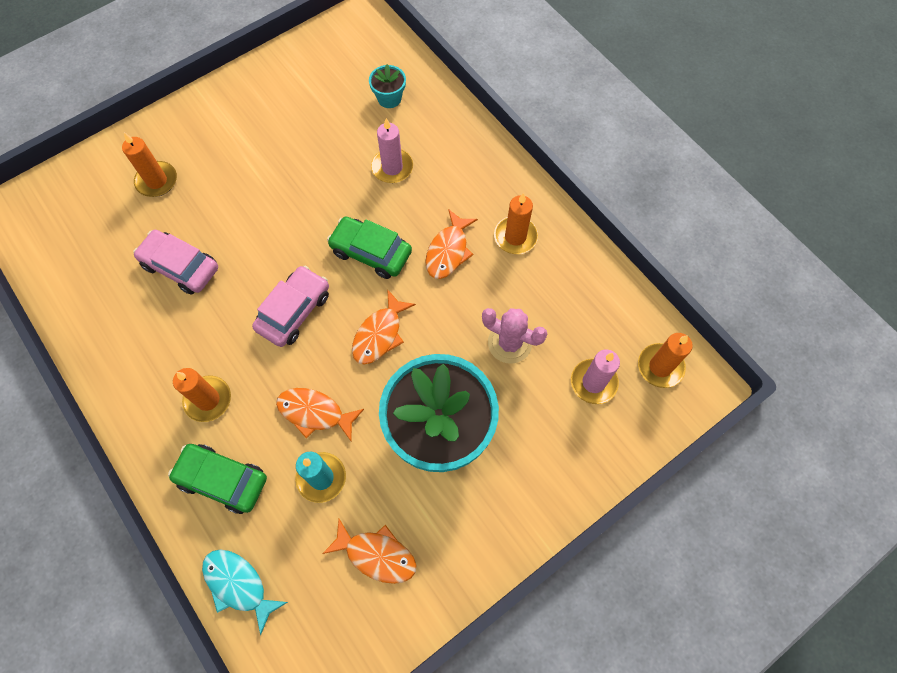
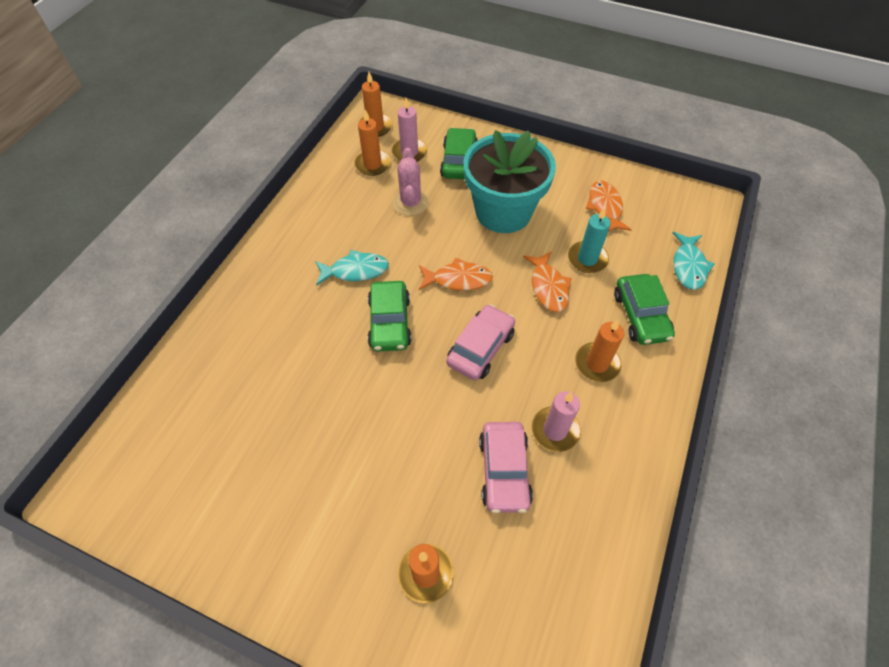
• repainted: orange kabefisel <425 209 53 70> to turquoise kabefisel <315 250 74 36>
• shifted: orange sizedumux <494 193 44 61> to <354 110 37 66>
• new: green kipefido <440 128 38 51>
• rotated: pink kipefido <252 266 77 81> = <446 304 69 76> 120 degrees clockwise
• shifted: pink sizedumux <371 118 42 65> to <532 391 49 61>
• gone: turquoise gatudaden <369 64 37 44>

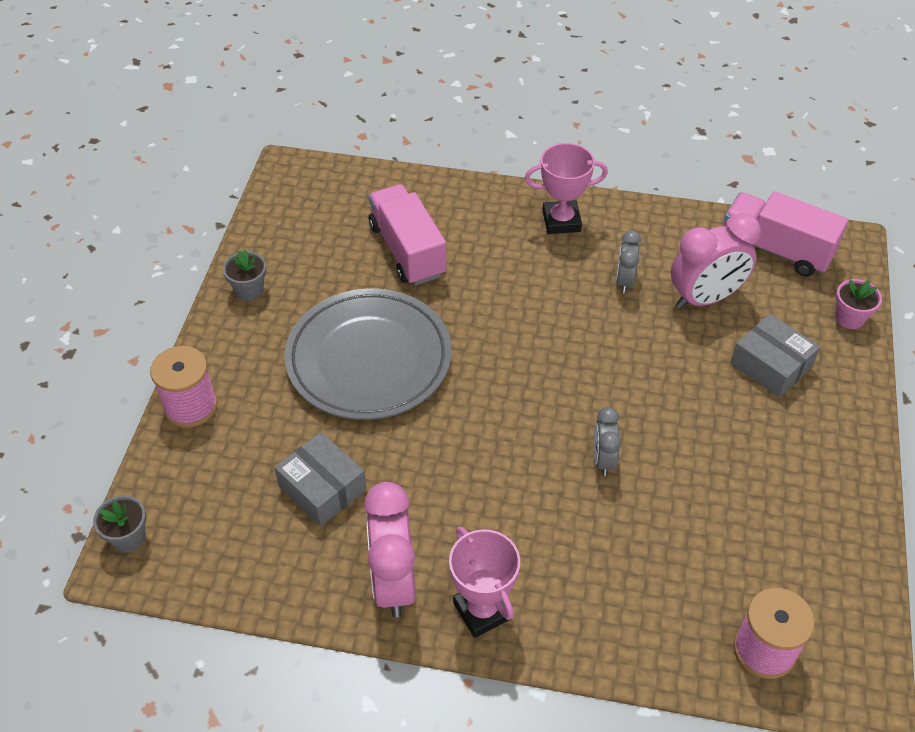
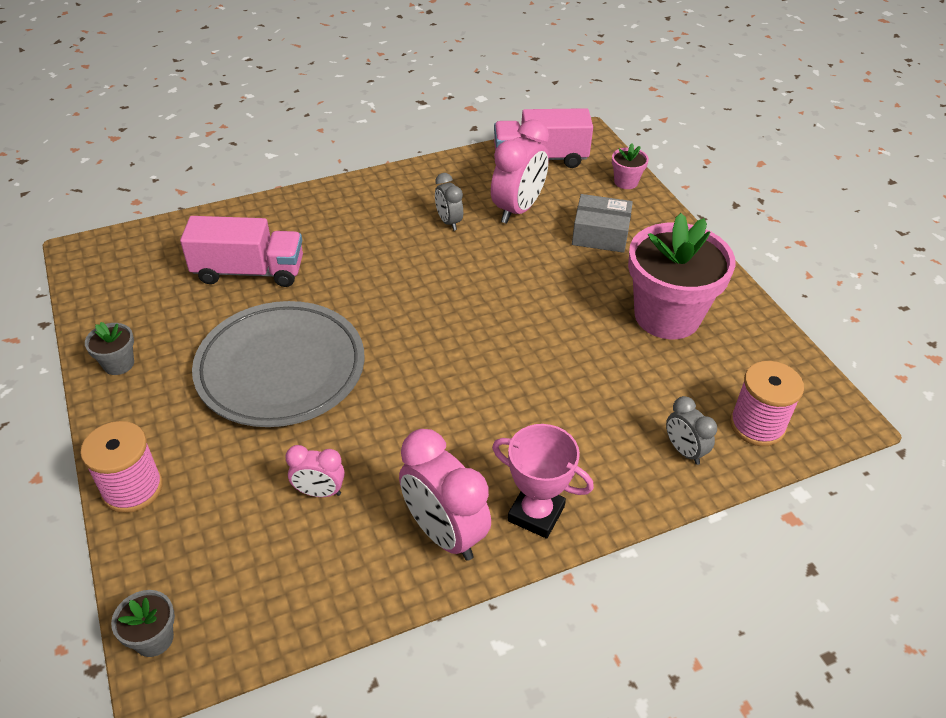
• rotated: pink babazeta <368 184 79 102> = <180 216 123 71> 150 degrees clockwise
• swapped: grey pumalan <274 432 92 94> to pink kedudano <285 445 60 52>
• new: pink gatudaden <628 213 107 126>
• shifted: grey kedudano <594 407 27 69> to <666 396 51 69>
• gone: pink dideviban <524 143 84 91>

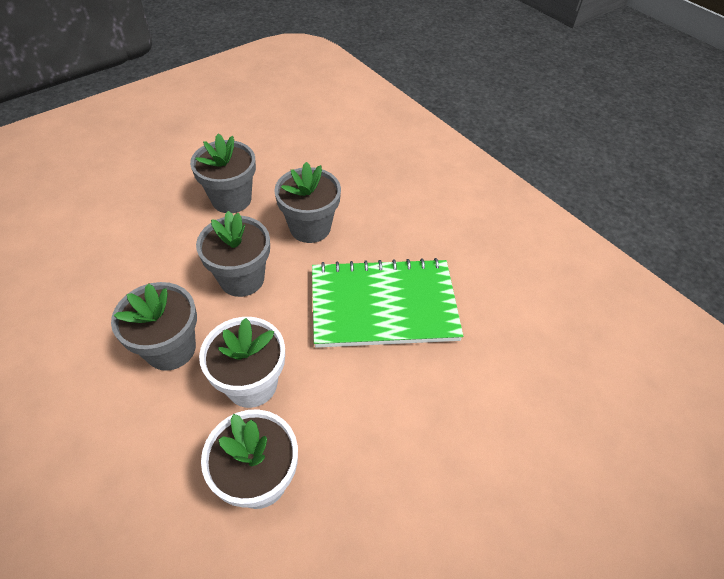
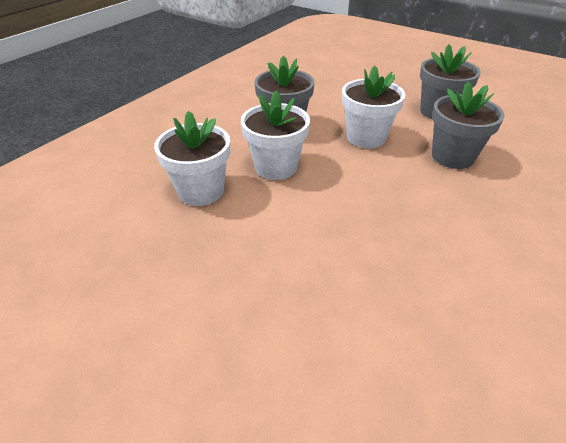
• repainted: grey gatudaden <196 211 74 86> to white gatudaden <342 66 63 82>
• gone: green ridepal <312 258 151 90>

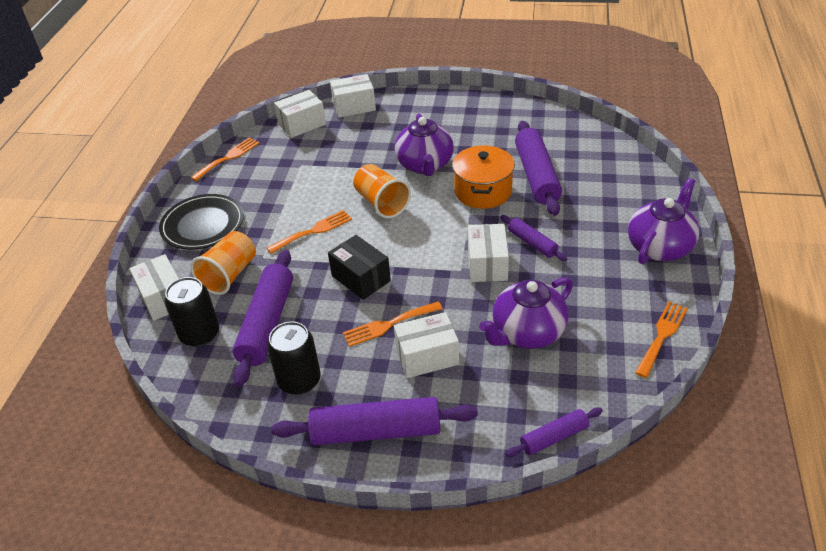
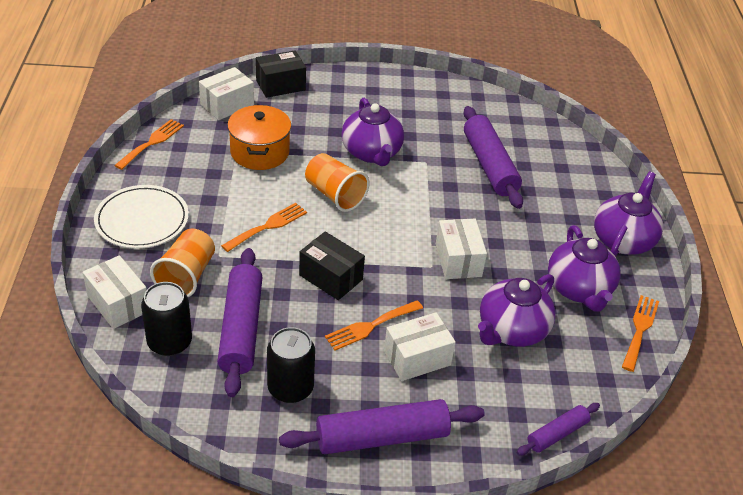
• repainted: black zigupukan <159 194 85 56> to white zigupukan <94 185 95 64>
• shifted: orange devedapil <452 146 63 63> to <227 105 64 65>
• repainted: white pumalan <330 74 46 44> to black pumalan <256 51 50 47>
• new: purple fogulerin <548 225 73 87>
• gone: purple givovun <500 215 67 46>

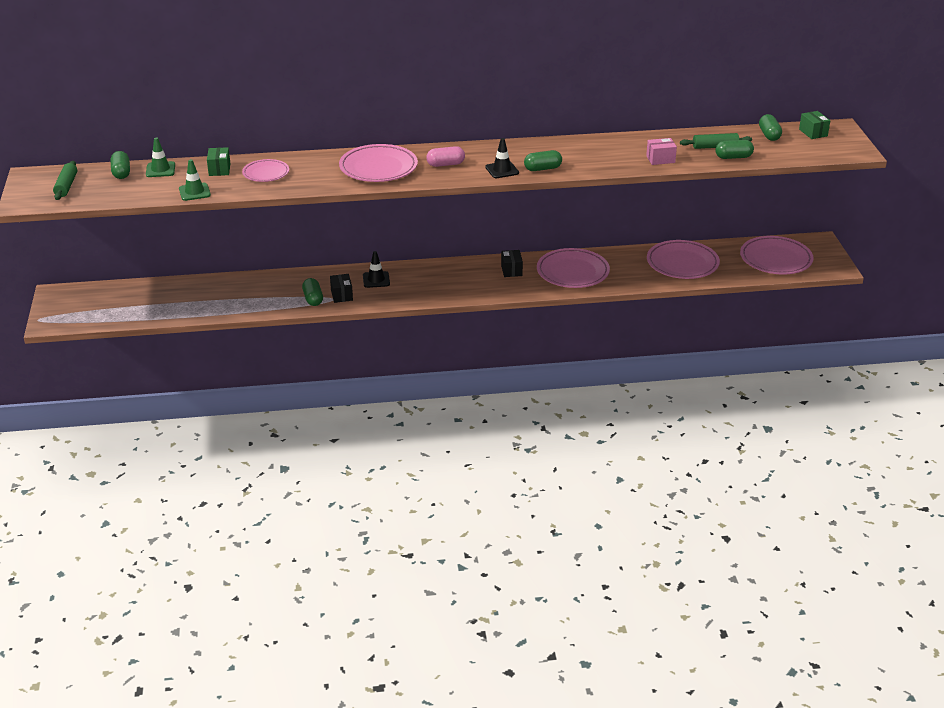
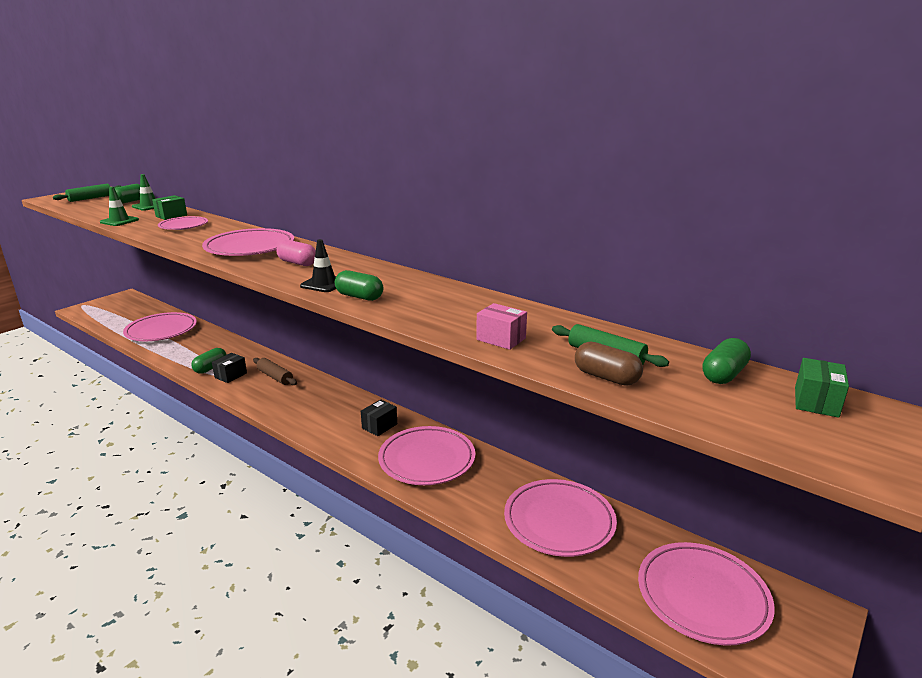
• new: pink zigupukan <123 312 74 29>
• swapped: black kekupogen <363 251 27 37> to brown givovun <253 358 44 27>
• repainted: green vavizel <715 140 39 19> to brown vavizel <575 342 68 44>

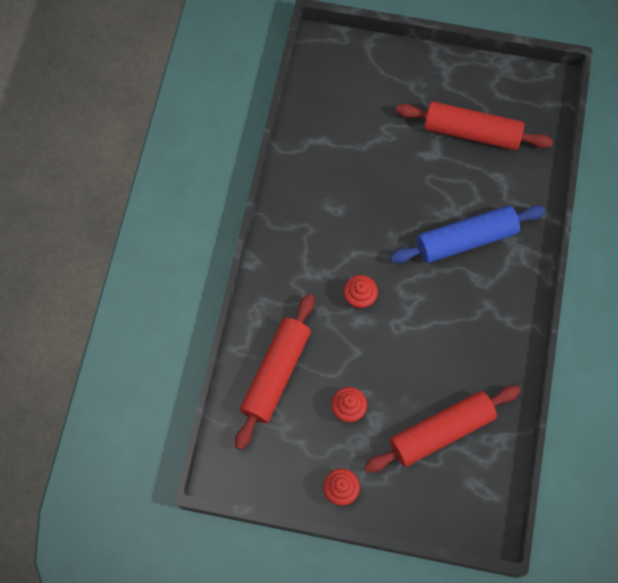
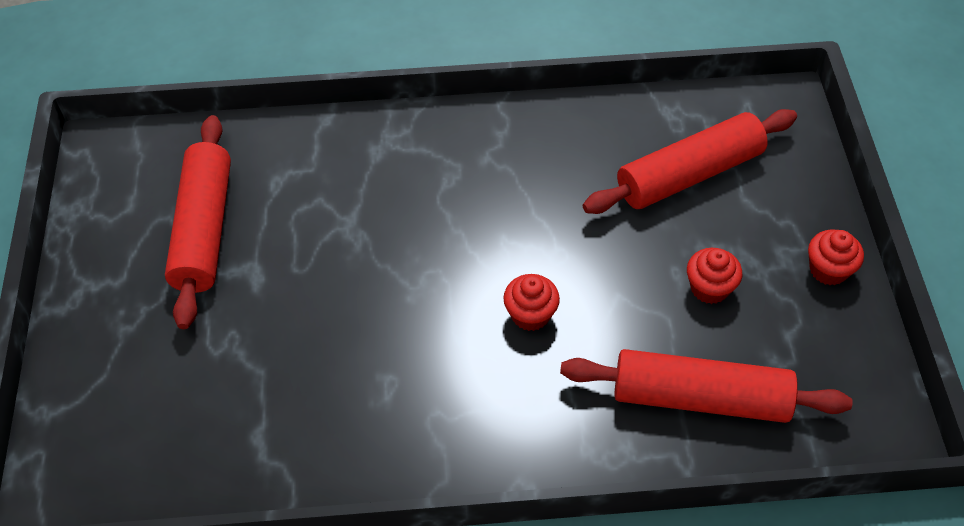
• rotated: red givovun <364 386 157 87> = <583 109 214 105> 75 degrees counterclockwise
• gone: blue givovun <390 206 156 57>

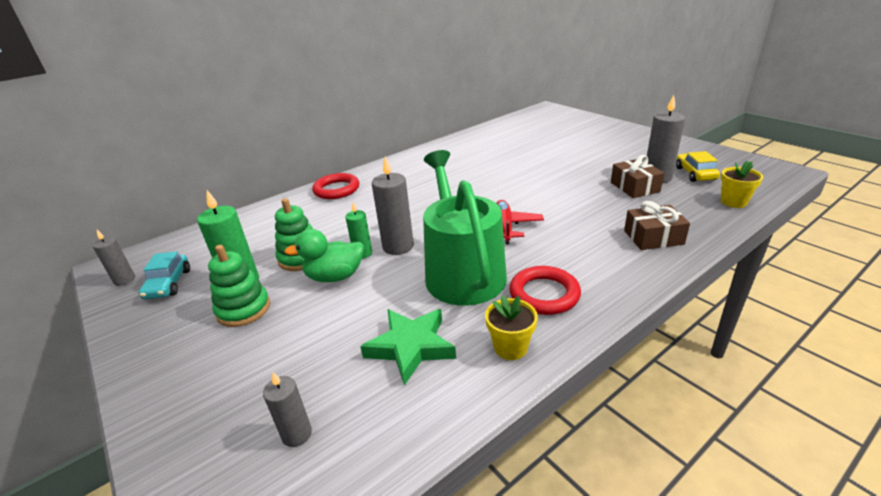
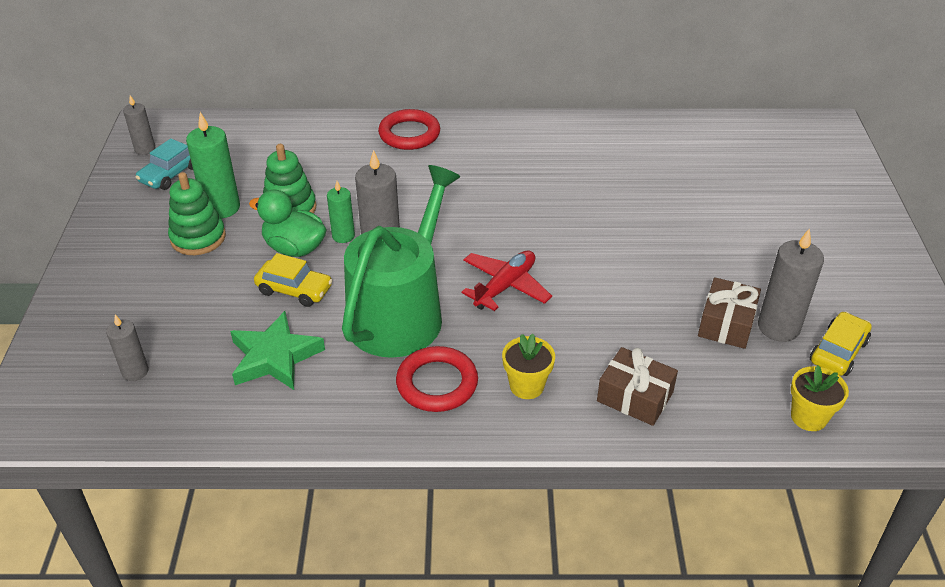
• new: yellow kipefido <254 253 79 54>
• shifted: yellow gatudaden <485 295 53 65> to <502 334 53 65>

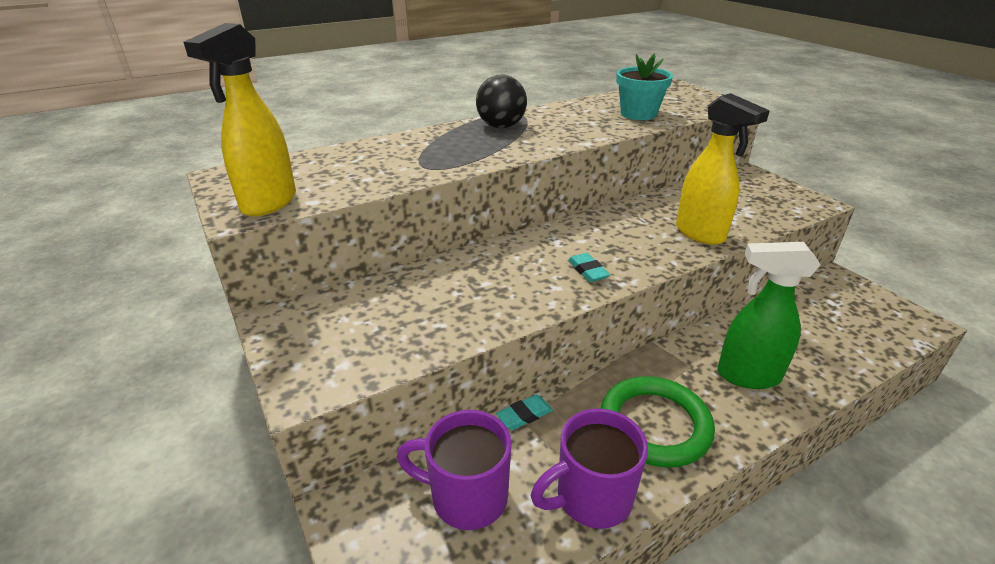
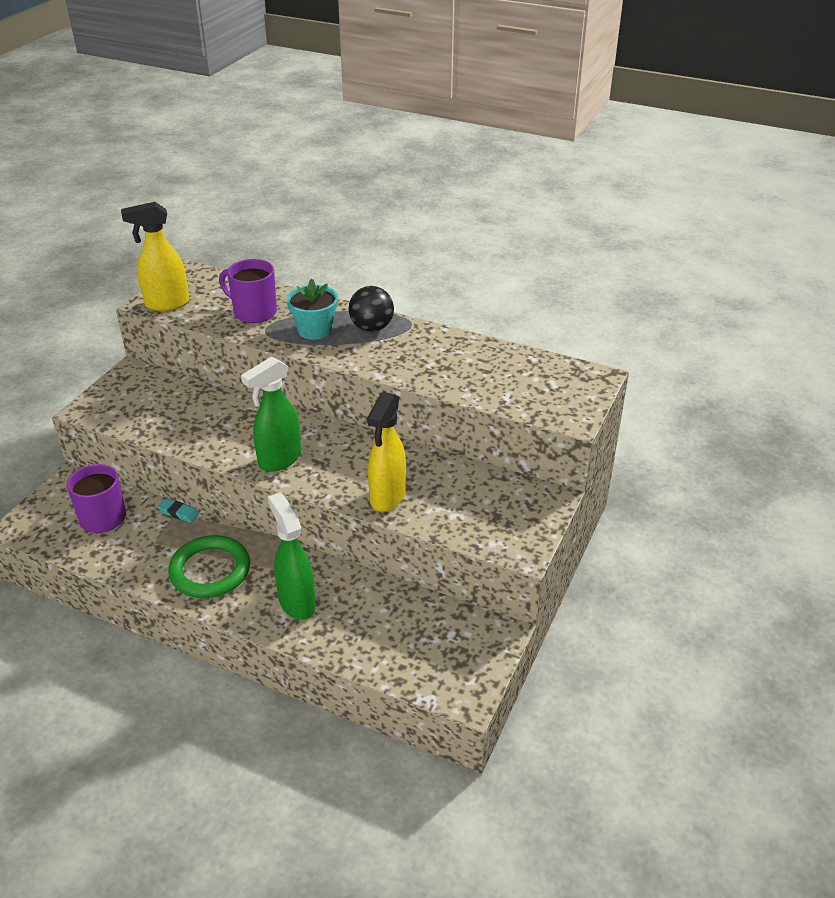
• shifted: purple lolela <531 408 117 121> to <219 259 58 64>
• swapped: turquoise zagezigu <568 253 42 29> to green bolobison <241 357 60 115>
• shifted: turquoise gatudaden <616 53 57 67> to <287 278 51 62>

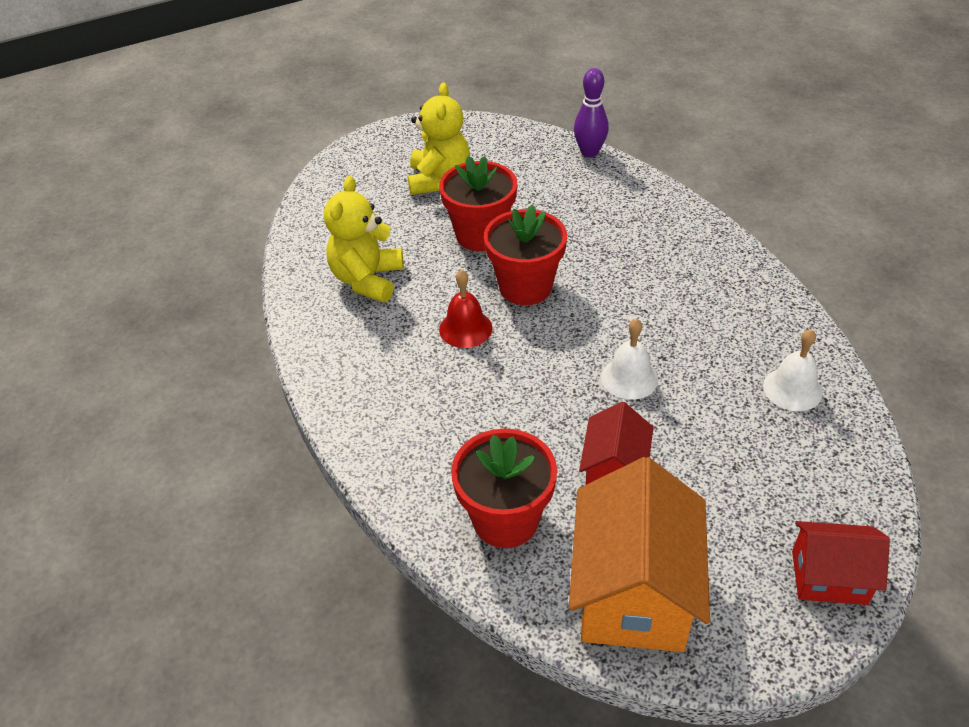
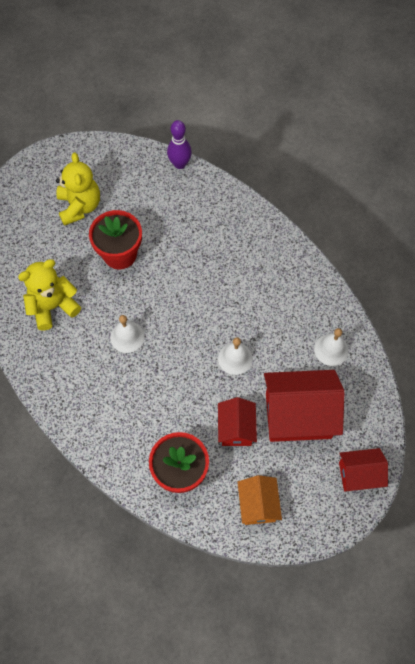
• rotated: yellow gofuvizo <324 176 80 126> = <18 259 63 71> 60 degrees clockwise
• repainted: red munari <439 269 53 79> to white munari <110 315 35 38>
• scaled: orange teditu <569 457 141 195> = <238 475 44 50> x0.57
• new: red teditu <264 370 81 72>
• gone: red gatudaden <484 204 83 101>

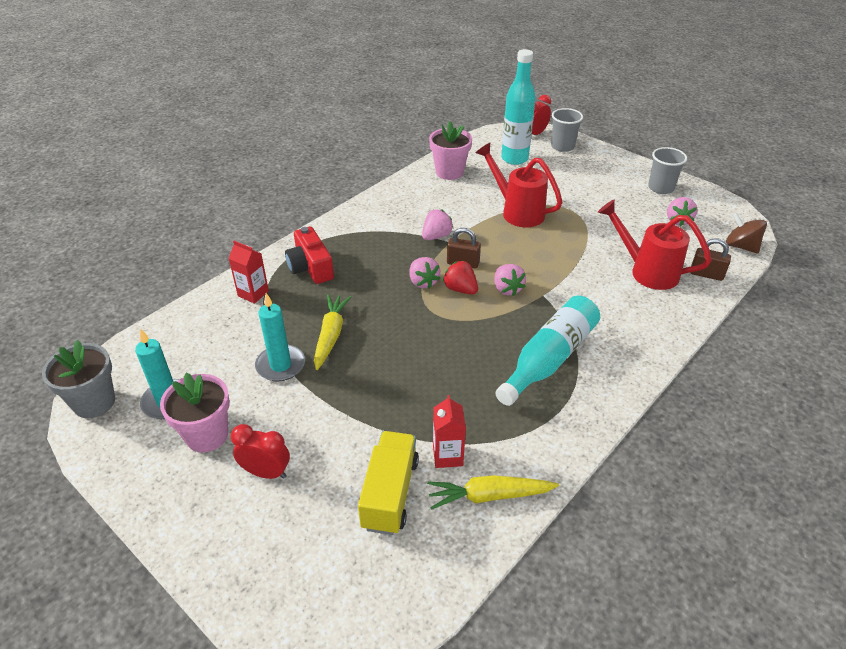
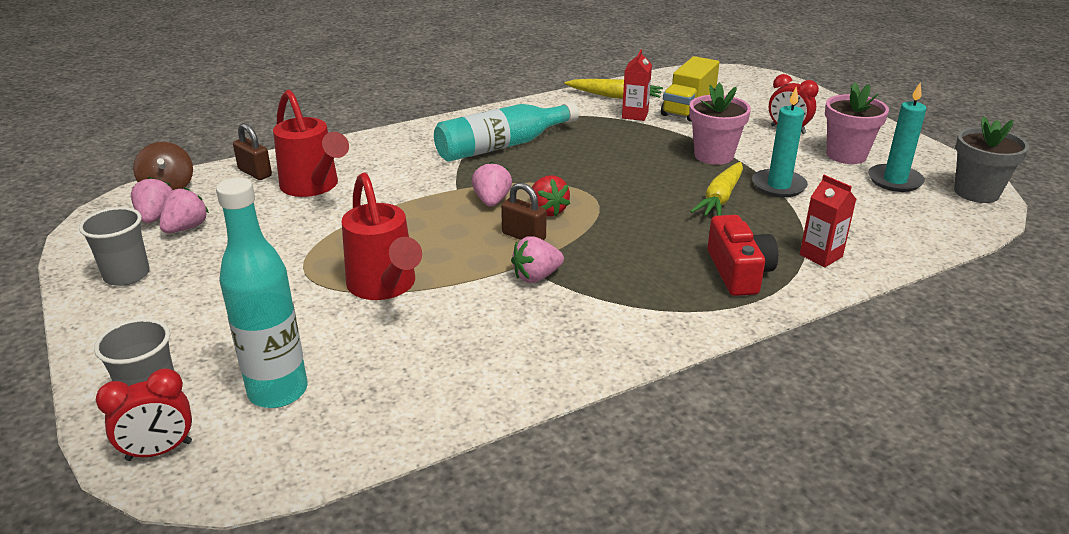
• shifted: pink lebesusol <410 257 31 32> to <131 177 42 46>
• shifted: pink gatudaden <429 121 43 59> to <689 83 62 82>

